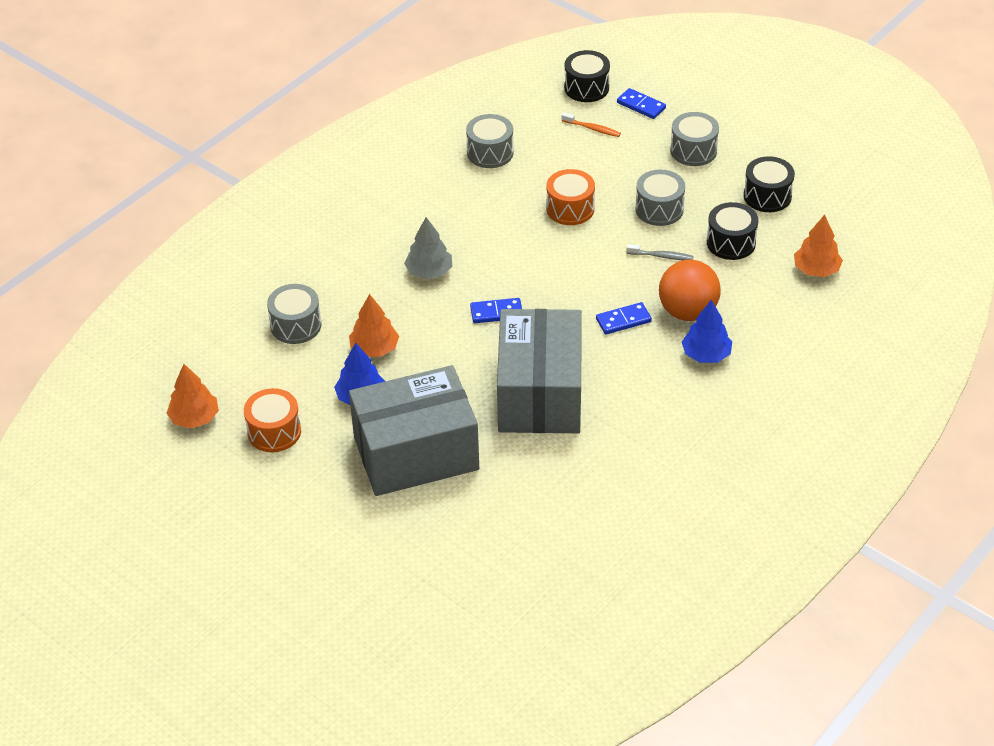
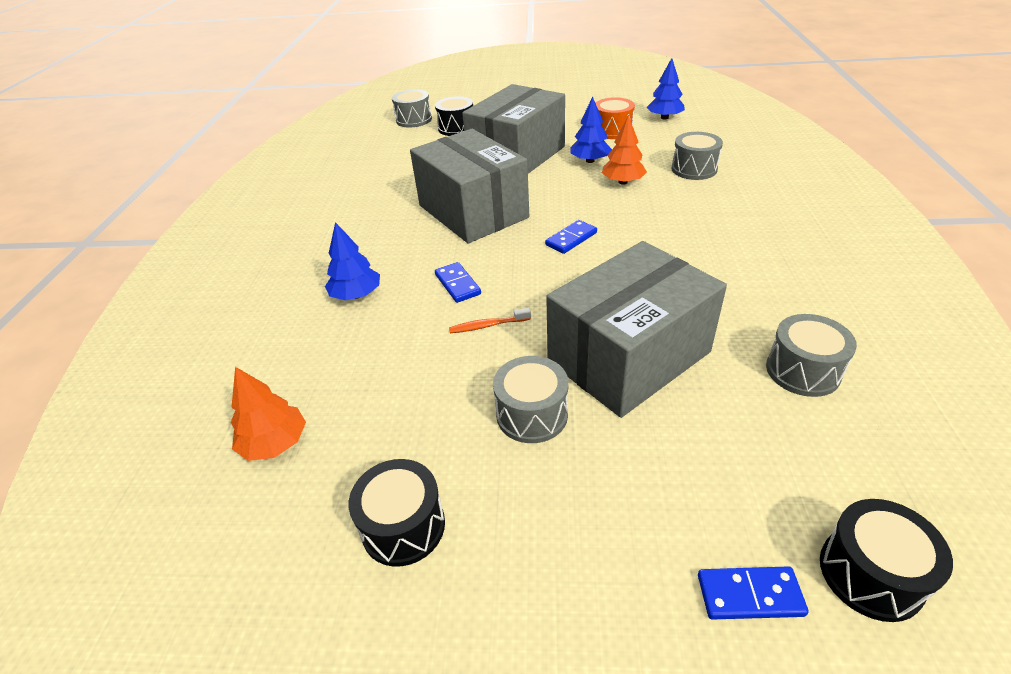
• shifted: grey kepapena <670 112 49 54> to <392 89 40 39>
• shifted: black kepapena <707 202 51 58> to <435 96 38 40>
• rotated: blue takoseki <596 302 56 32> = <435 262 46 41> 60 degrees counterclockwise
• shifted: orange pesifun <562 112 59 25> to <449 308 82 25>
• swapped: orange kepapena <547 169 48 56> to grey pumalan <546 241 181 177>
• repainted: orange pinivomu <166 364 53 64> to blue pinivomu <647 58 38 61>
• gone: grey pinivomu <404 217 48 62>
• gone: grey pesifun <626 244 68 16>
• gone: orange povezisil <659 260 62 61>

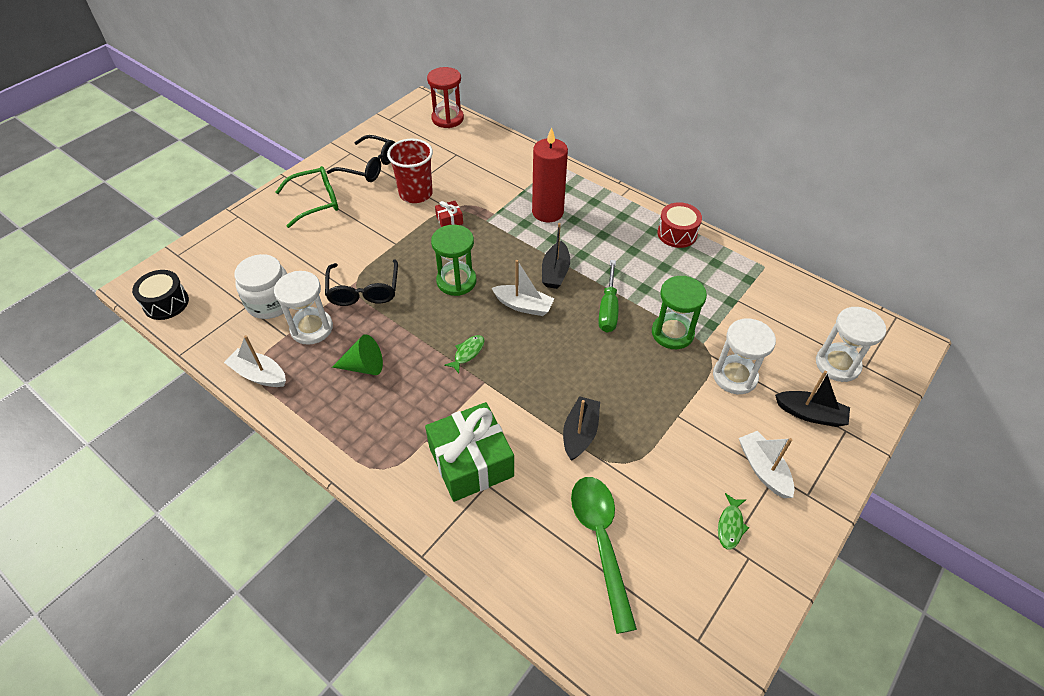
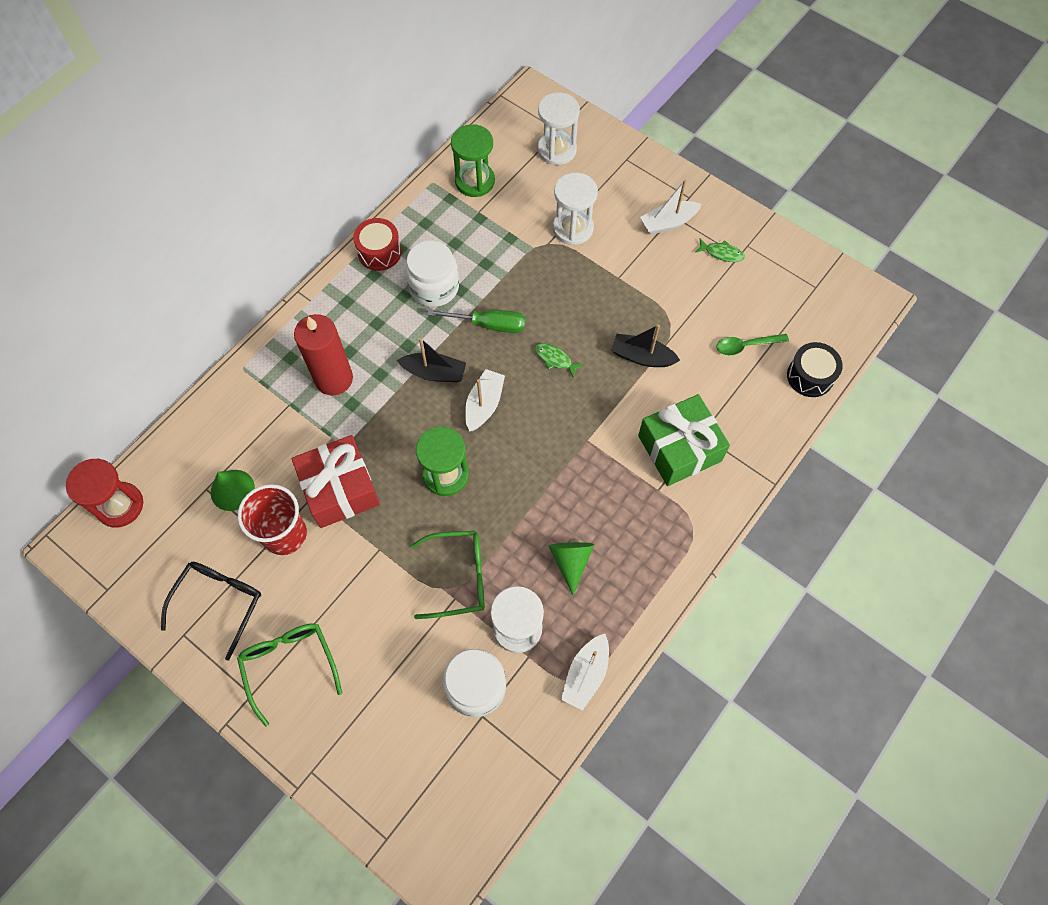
• new: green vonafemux <211 470 44 41>
• scaled: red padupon <435 201 28 26> = <292 435 88 93> x2.35
• new: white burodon <405 241 54 66>
• repainted: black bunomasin <325 259 73 47> to green bunomasin <410 531 75 88>
• shifted: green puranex <652 276 55 73> to <451 124 44 73>
• shifted: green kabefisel <444 335 41 39> to <535 343 48 34>
• scaled: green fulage <571 477 66 157> = <717 334 72 21> x0.57
• shifted: black kepapena <132 270 57 50> to <787 342 56 55>
• gone: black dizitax <775 371 75 56>

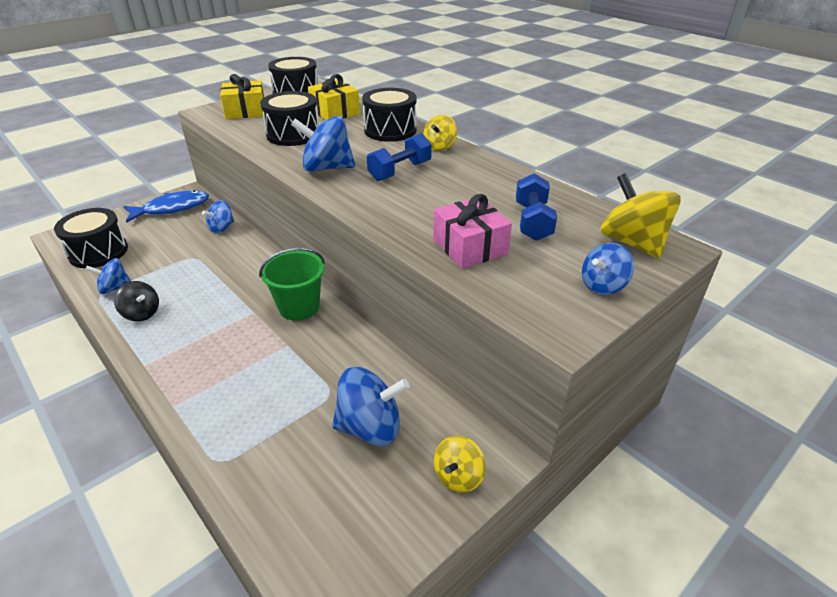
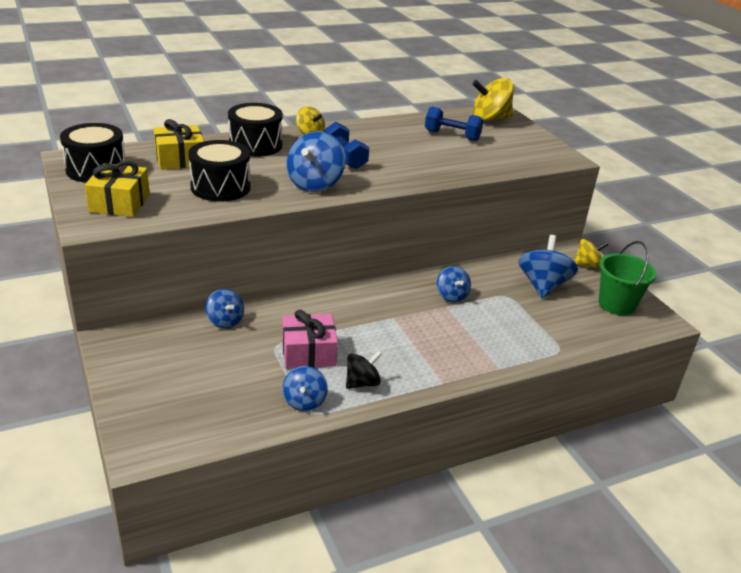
• shifted: pink padupon <433 194 79 75> to <282 310 56 59>
• shifted: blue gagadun <582 243 52 52> to <437 266 34 37>
• rotated: yellow gagadun <434 435 52 58> = <574 239 34 29> 60 degrees counterclockwise
• shifted: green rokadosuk <259 248 66 73> to <599 241 58 74>
• gone: black kepapena <54 208 74 60>
• gone: blue kabefisel <123 190 86 33>

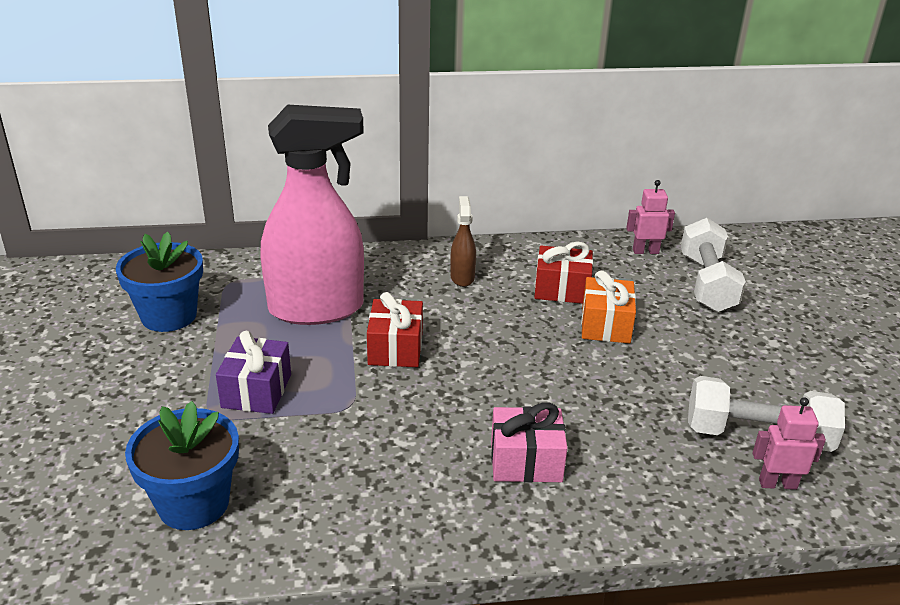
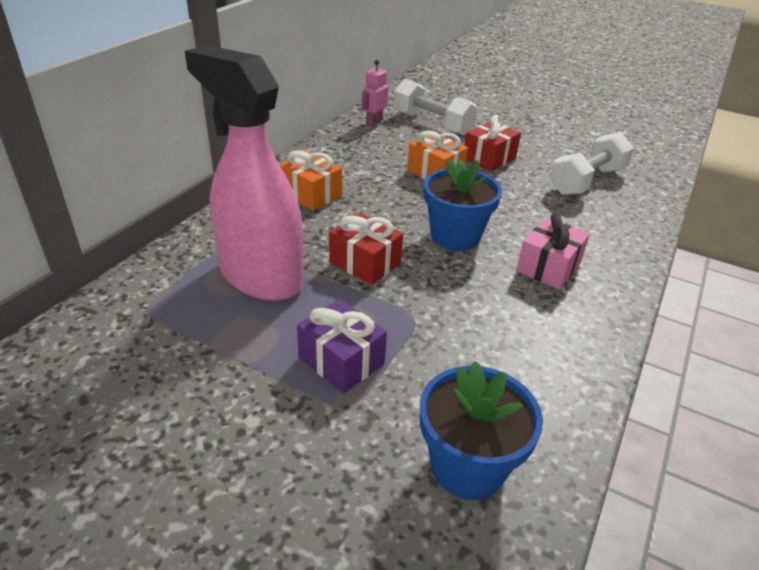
• rotated: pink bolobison <260 105 104 220> = <185 45 118 256> 75 degrees counterclockwise
• swapped: brown bolobison <450 196 26 91> to orange padupon <279 150 63 61>
• shifted: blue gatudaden <116 232 87 100> to <424 158 78 93>
• shifted: red padupon <534 241 59 63> to <464 115 57 57>
• gone: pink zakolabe <752 397 74 93>

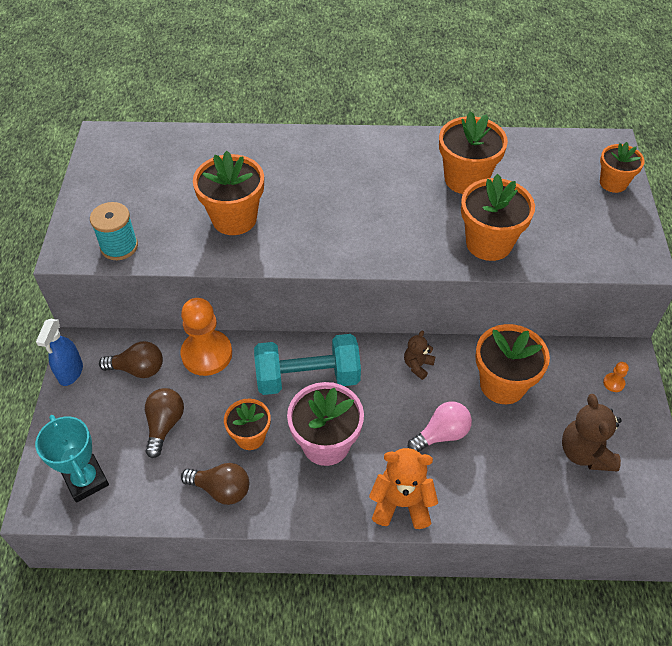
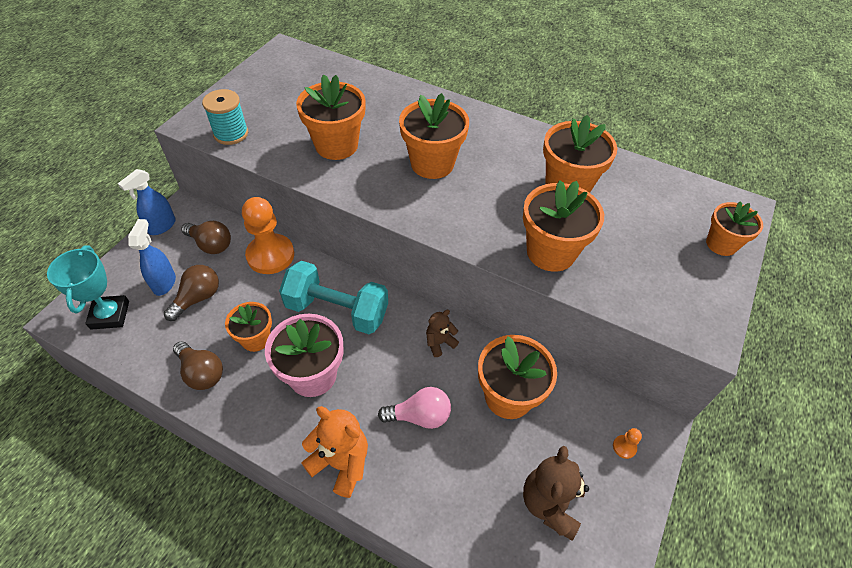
• new: blue bolobison <128 219 48 77>
• new: orange gatudaden <399 93 70 86>

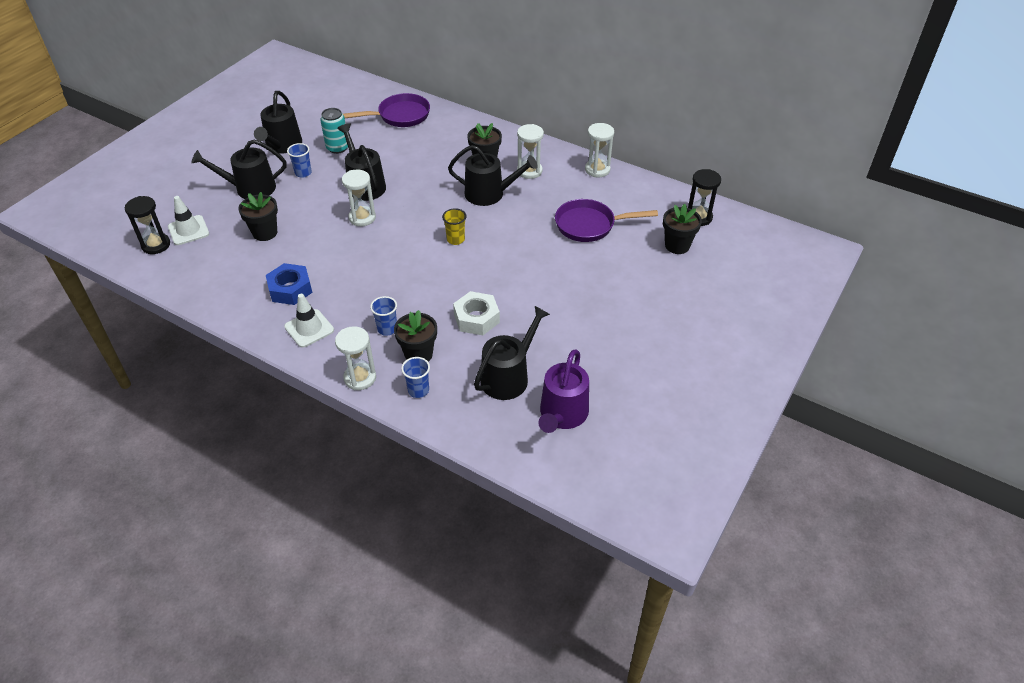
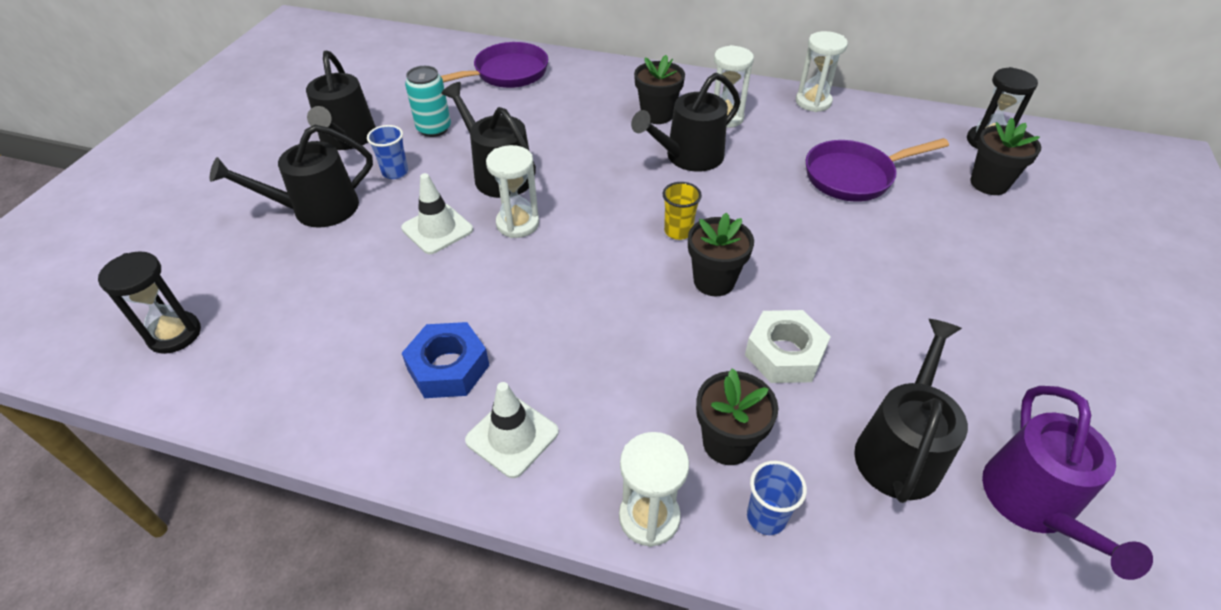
• shifted: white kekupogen <168 196 41 49> to <401 173 72 81>
• rotated: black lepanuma <448 145 89 61> = <631 73 110 99> 150 degrees clockwise
• shifted: black gatudaden <238 192 40 49> to <688 212 66 84>
• gone: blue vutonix <370 296 27 40>

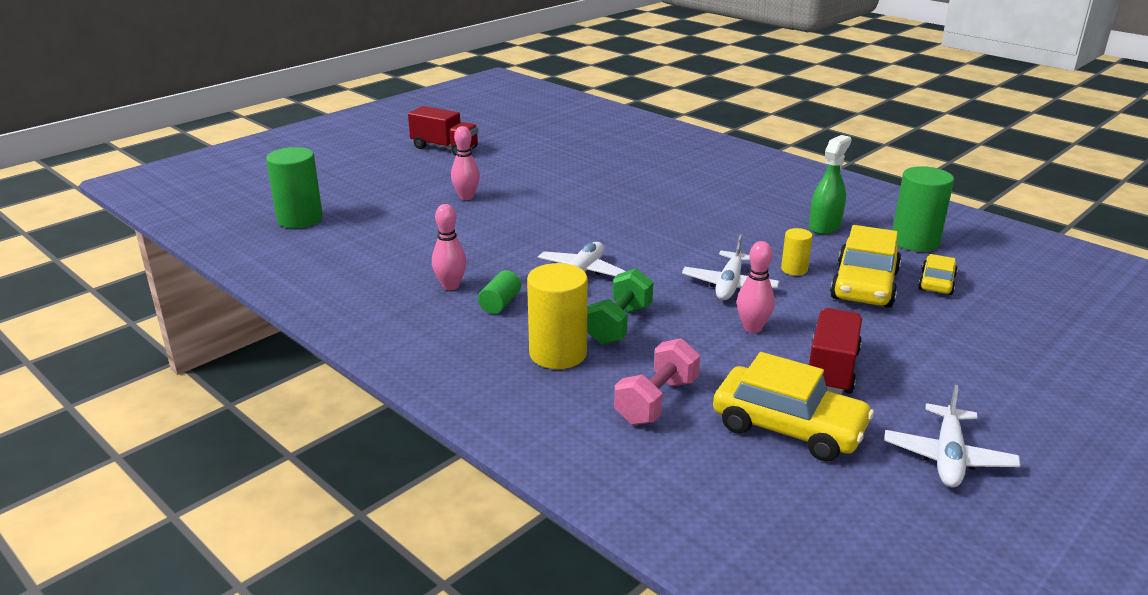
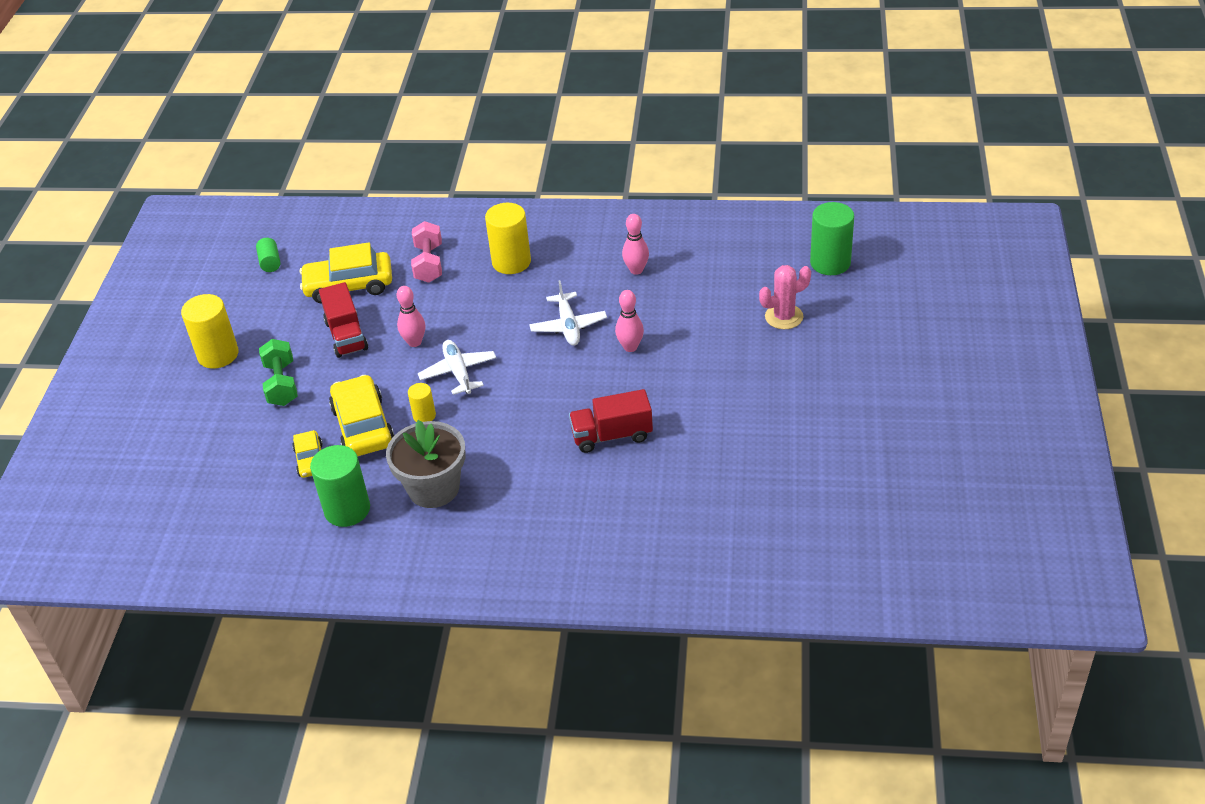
• new: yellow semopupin <181 294 58 75>
• shifted: green semopupin <478 270 43 44> to <256 238 25 34>
• shifted: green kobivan <587 268 66 77> to <259 339 39 67>
• swapped: green bolobison <809 135 42 100> to grey gatudaden <386 420 79 88>
• shifted: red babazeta <408 106 70 50> to <569 389 84 64>
• shifted: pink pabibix <451 126 29 74> to <615 290 29 62>
• new: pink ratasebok <759 265 52 64>
• gone: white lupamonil <884 385 136 103>

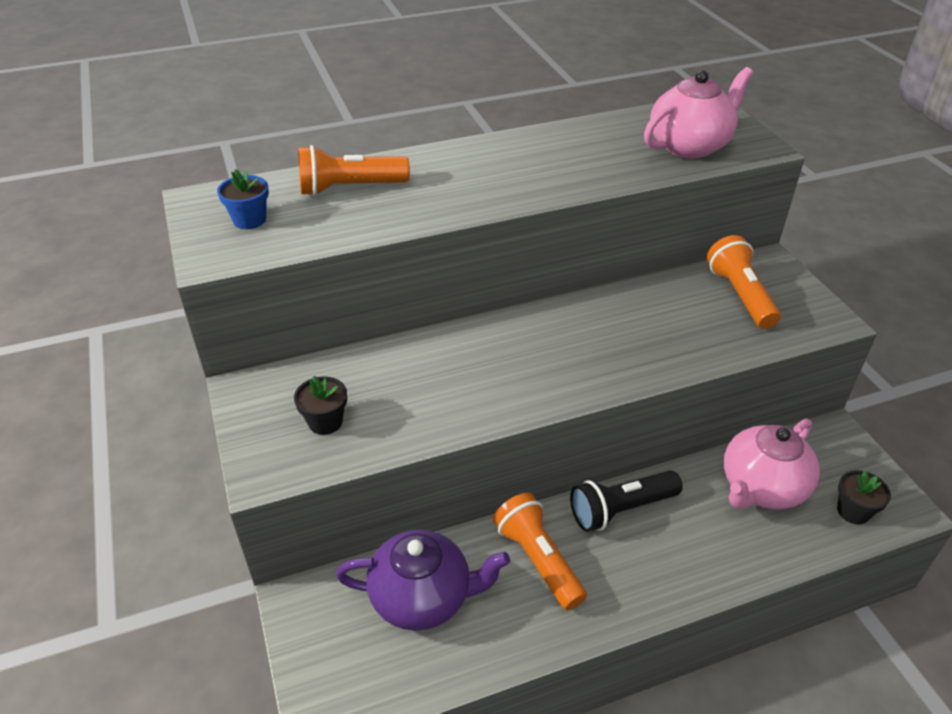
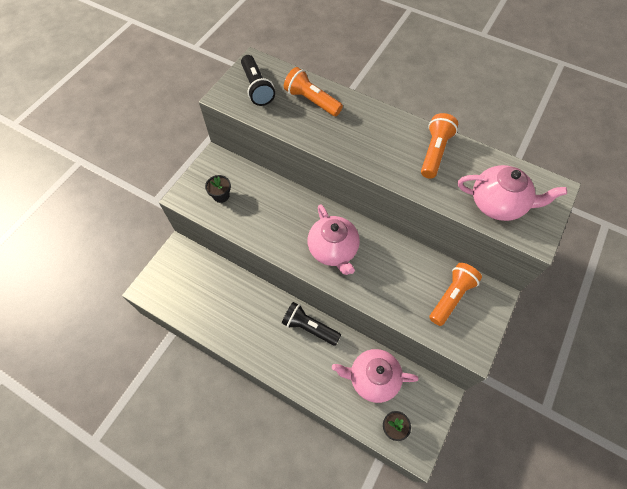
• swapped: blue gatudaden <217 169 52 60> to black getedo <241 55 34 51>
• new: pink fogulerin <307 204 53 71>
• shifted: orange getedo <493 493 94 117> to <421 113 37 66>
• gone: purple fogulerin <336 530 174 101>

